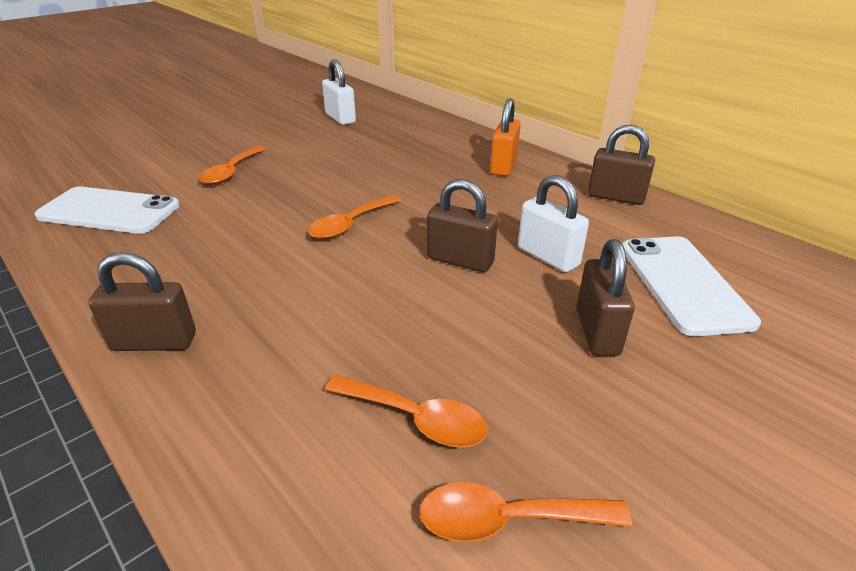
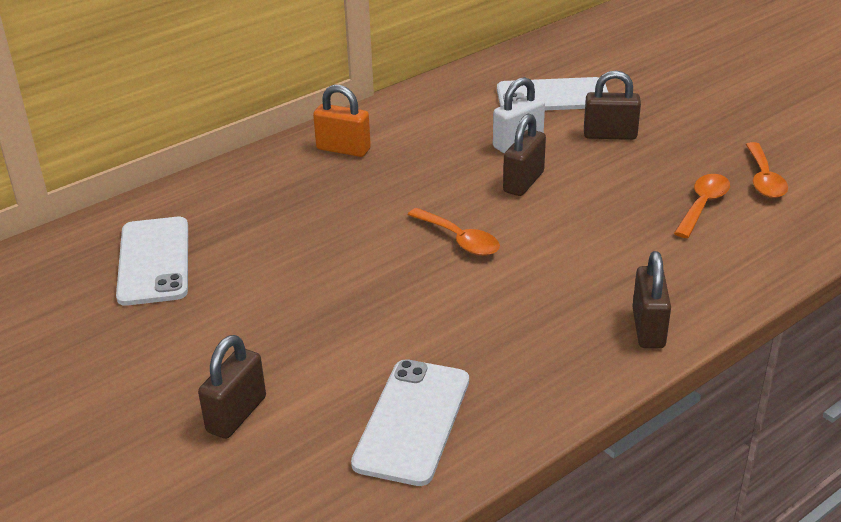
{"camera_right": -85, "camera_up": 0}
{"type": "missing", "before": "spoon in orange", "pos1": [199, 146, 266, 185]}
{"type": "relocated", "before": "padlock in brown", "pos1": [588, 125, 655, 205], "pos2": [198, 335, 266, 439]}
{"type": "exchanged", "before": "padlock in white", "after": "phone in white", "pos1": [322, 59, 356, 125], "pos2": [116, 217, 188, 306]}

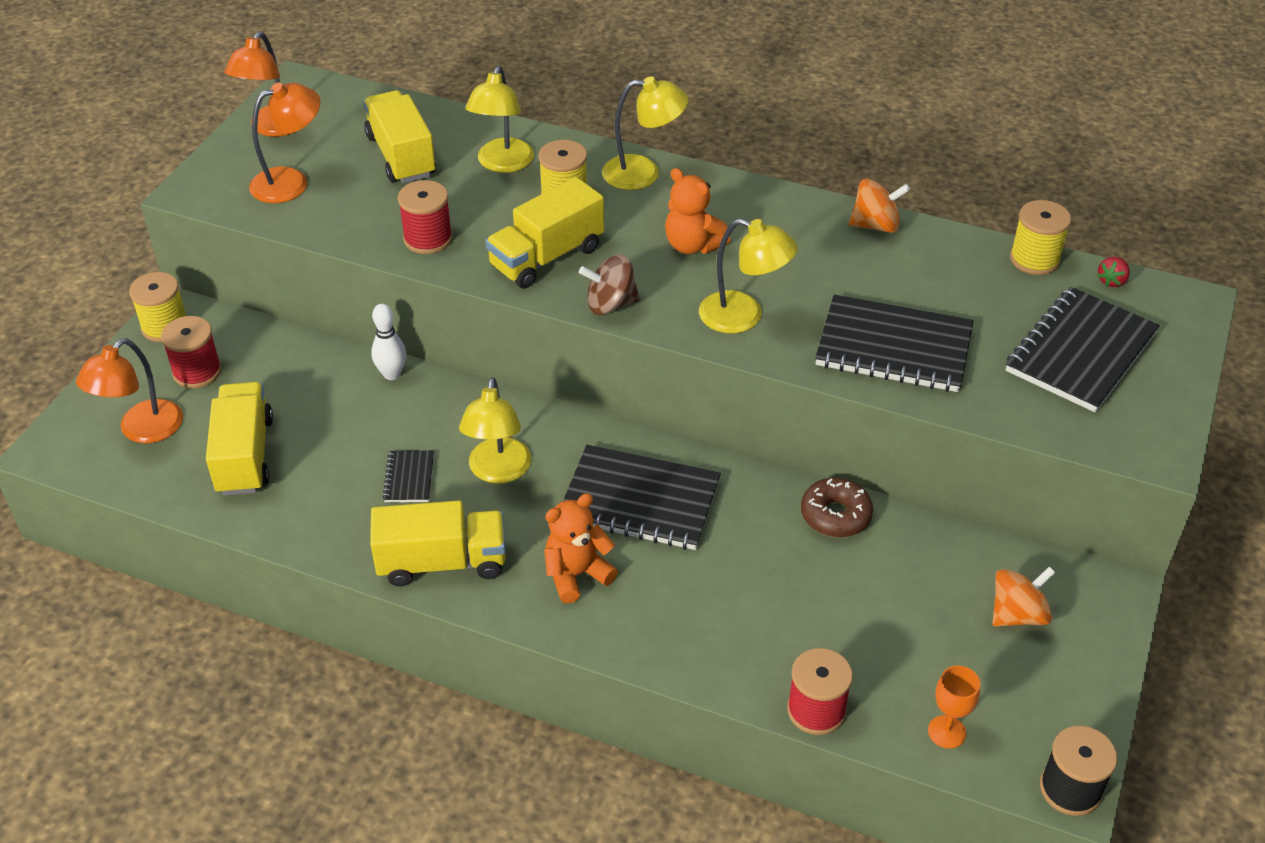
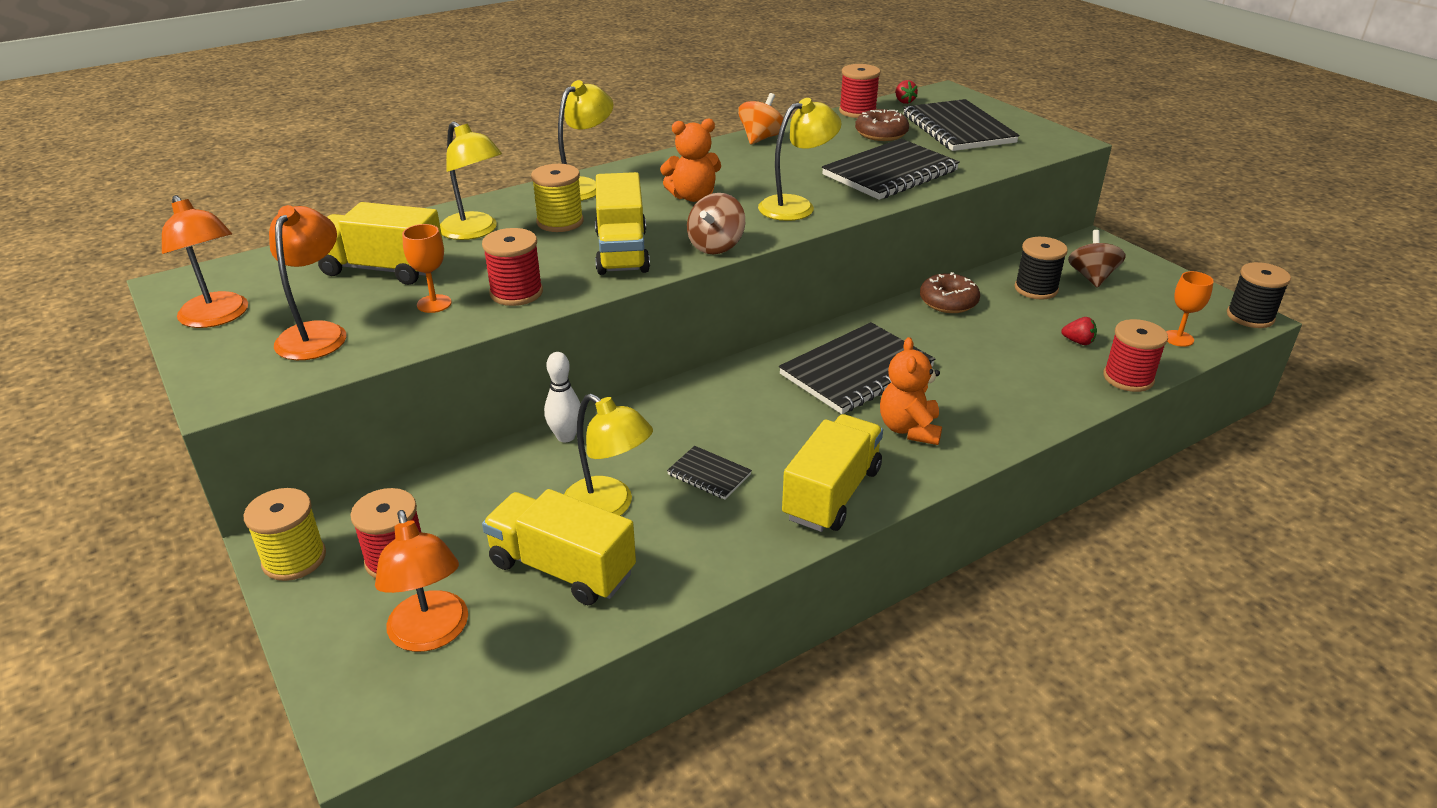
{"camera_right": -55, "camera_up": -10}
{"type": "appeared", "after": "goblet in orange", "pos2": [402, 224, 452, 313]}
{"type": "appeared", "after": "donut in brown", "pos2": [855, 109, 909, 141]}
{"type": "appeared", "after": "spool in black", "pos2": [1014, 237, 1068, 300]}
{"type": "appeared", "after": "strawberry in red", "pos2": [1061, 317, 1097, 345]}
{"type": "relocated", "before": "lamp in yellow", "pos1": [459, 377, 531, 484], "pos2": [564, 394, 653, 516]}
{"type": "colour", "before": "spinning top in orange", "after": "spinning top in brown", "pos1": [992, 566, 1056, 627], "pos2": [1068, 230, 1126, 288]}
{"type": "colour", "before": "spool in yellow", "after": "spool in red", "pos1": [1010, 200, 1071, 275], "pos2": [839, 64, 880, 118]}

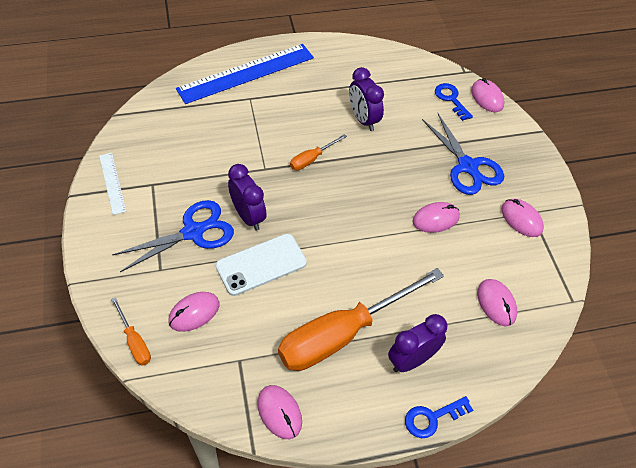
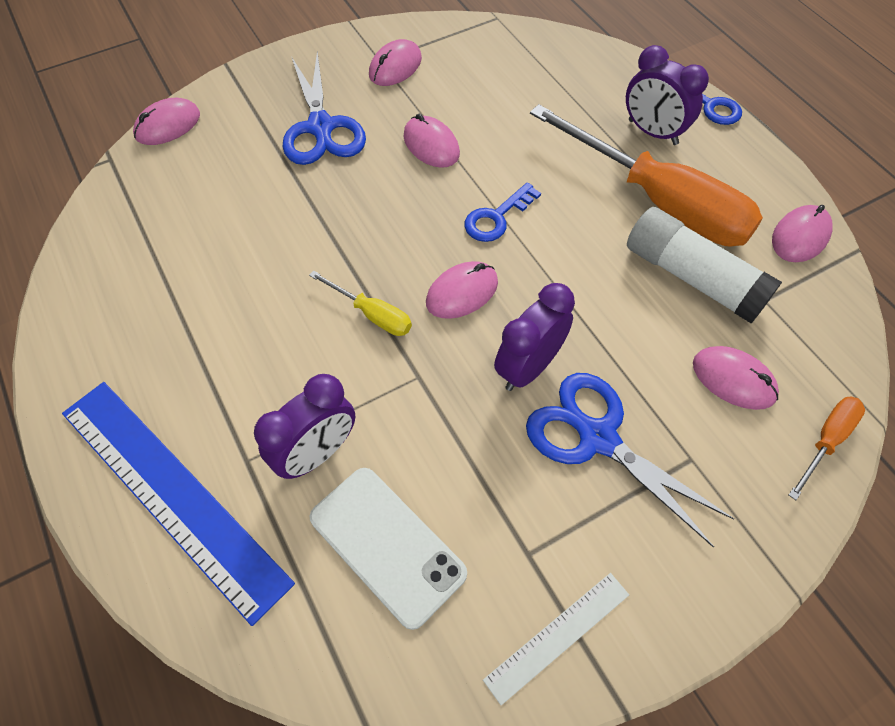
{"camera_right": -105, "camera_up": 5}
{"type": "appeared", "after": "glue stick in white", "pos2": [627, 207, 782, 323]}
{"type": "relocated", "before": "phone in white", "pos1": [216, 234, 307, 296], "pos2": [310, 468, 467, 630]}
{"type": "relocated", "before": "clock in purple", "pos1": [349, 67, 384, 131], "pos2": [254, 374, 355, 479]}
{"type": "relocated", "before": "key in blue", "pos1": [435, 83, 473, 121], "pos2": [464, 182, 541, 242]}
{"type": "relocated", "before": "mouse in pink", "pos1": [477, 279, 517, 326], "pos2": [426, 261, 498, 319]}
{"type": "colour", "before": "screwdriver in orange", "after": "screwdriver in yellow", "pos1": [290, 134, 347, 170], "pos2": [309, 270, 412, 336]}
{"type": "spun", "before": "scissors in blue", "pos1": [422, 114, 504, 195], "pos2": [282, 52, 366, 165], "turn": 120}

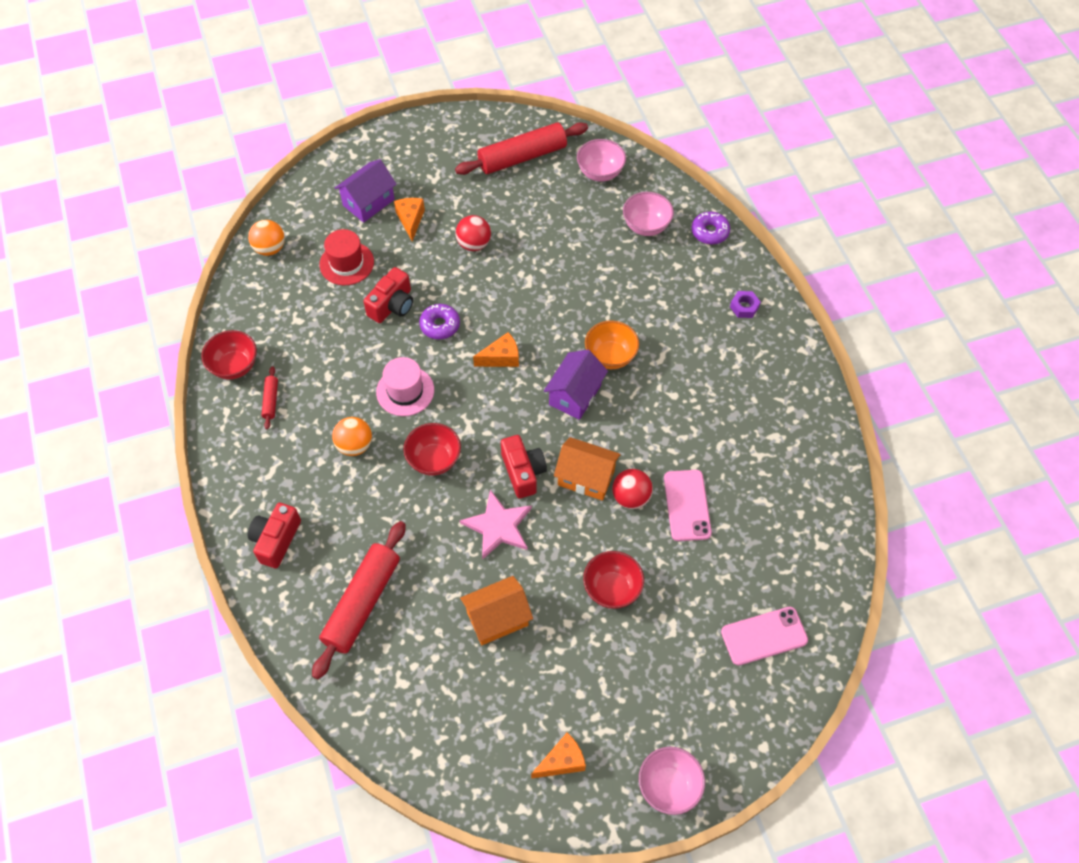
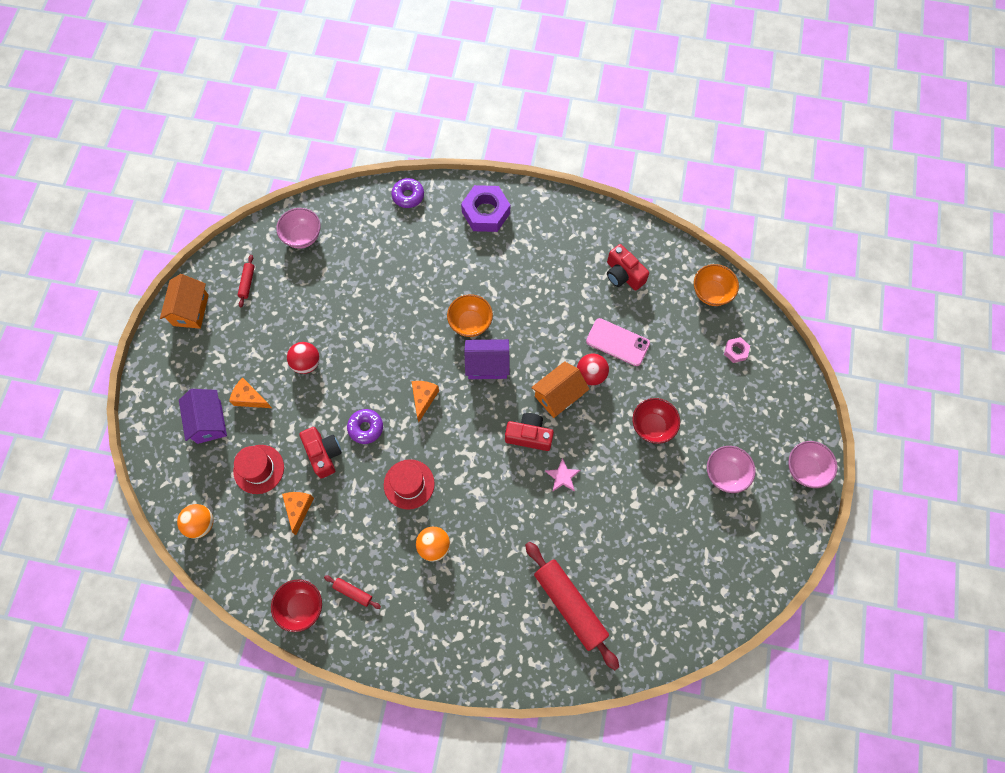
{"camera_right": -60, "camera_up": 10}
{"type": "missing", "before": "bowl in red", "pos1": [403, 423, 461, 476]}
{"type": "appeared", "after": "bowl in orange", "pos2": [694, 264, 739, 306]}
{"type": "relocated", "before": "camera in red", "pos1": [248, 503, 301, 568], "pos2": [607, 244, 649, 291]}
{"type": "relocated", "before": "house in orange", "pos1": [460, 576, 533, 645], "pos2": [160, 274, 209, 329]}
{"type": "relocated", "before": "cheese in orange", "pos1": [531, 732, 586, 779], "pos2": [282, 492, 314, 535]}
{"type": "relocated", "before": "bowl in pink", "pos1": [623, 192, 674, 236], "pos2": [707, 446, 756, 493]}
{"type": "exchanged", "before": "phone in pink", "after": "nut in pink", "pos1": [721, 607, 808, 666], "pos2": [724, 337, 750, 363]}
{"type": "colour", "before": "hat in pink", "after": "hat in red", "pos1": [376, 357, 434, 416], "pos2": [384, 459, 435, 510]}
{"type": "spun", "before": "house in purple", "pos1": [544, 350, 608, 420], "pos2": [464, 339, 510, 379], "turn": -60}
{"type": "size", "before": "rolling pin in red", "pos1": [455, 123, 588, 175], "pos2": [238, 255, 255, 307], "scale": 0.44}
{"type": "size", "before": "star in pink", "pos1": [460, 490, 532, 560], "pos2": [545, 458, 580, 492], "scale": 0.59}
{"type": "size", "before": "nut in purple", "pos1": [730, 291, 761, 318], "pos2": [461, 185, 510, 232], "scale": 2.03}

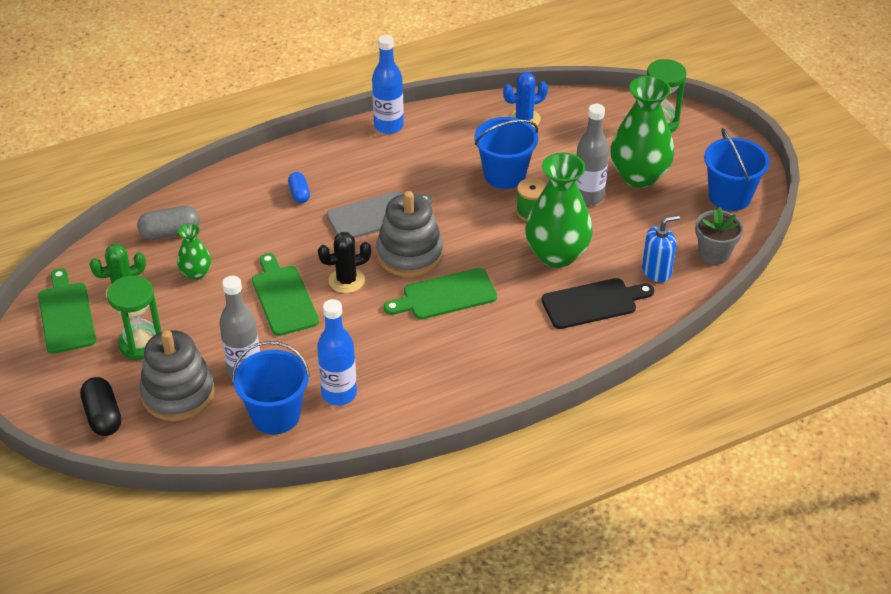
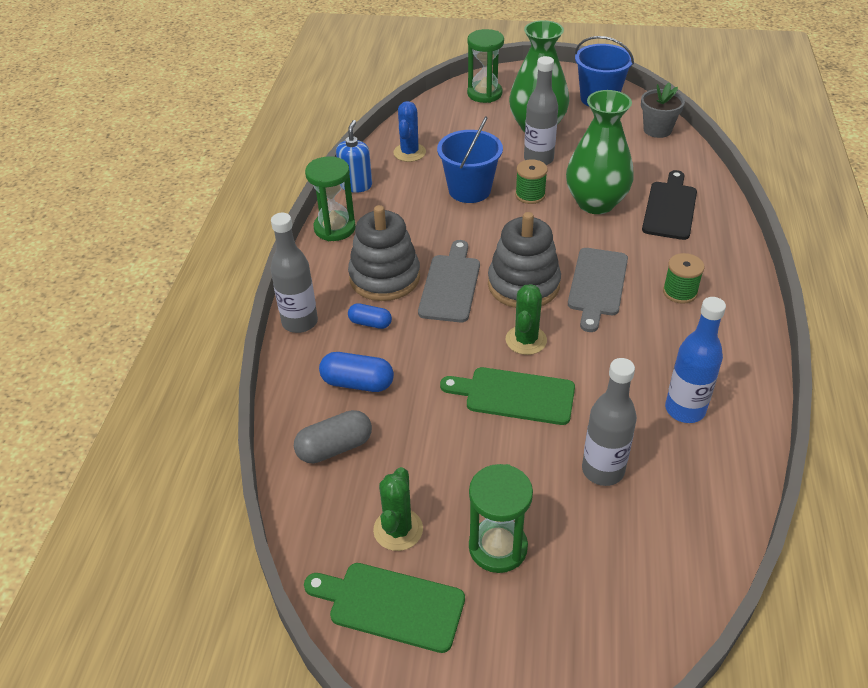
{"camera_right": -55, "camera_up": 0}
{"type": "missing", "before": "capsule in black", "pos1": [80, 377, 121, 436]}
{"type": "missing", "before": "vase in green", "pos1": [177, 223, 211, 280]}
{"type": "missing", "before": "bucket in blue", "pos1": [232, 341, 310, 434]}
{"type": "appeared", "after": "bottle in grey", "pos2": [271, 213, 318, 333]}
{"type": "appeared", "after": "capsule in blue", "pos2": [319, 352, 394, 392]}
{"type": "appeared", "after": "spool in green", "pos2": [663, 253, 705, 304]}
{"type": "relocated", "before": "stacking toy in grey", "pos1": [139, 330, 215, 421], "pos2": [348, 205, 420, 301]}
{"type": "relocated", "before": "soap dispenser in blue", "pos1": [642, 215, 680, 282], "pos2": [336, 120, 372, 193]}
{"type": "exchanged", "before": "bottle in blue", "after": "hourglass in green", "pos1": [372, 35, 404, 134], "pos2": [305, 156, 356, 241]}
{"type": "colour", "before": "cactus in black", "after": "cactus in green", "pos1": [318, 232, 371, 293], "pos2": [506, 284, 547, 355]}
{"type": "colour", "before": "cutting board in green", "after": "cutting board in grey", "pos1": [384, 268, 497, 320], "pos2": [568, 248, 628, 332]}
{"type": "spun", "before": "capsule in grey", "pos1": [137, 206, 200, 240], "pos2": [294, 410, 372, 464], "turn": 45}

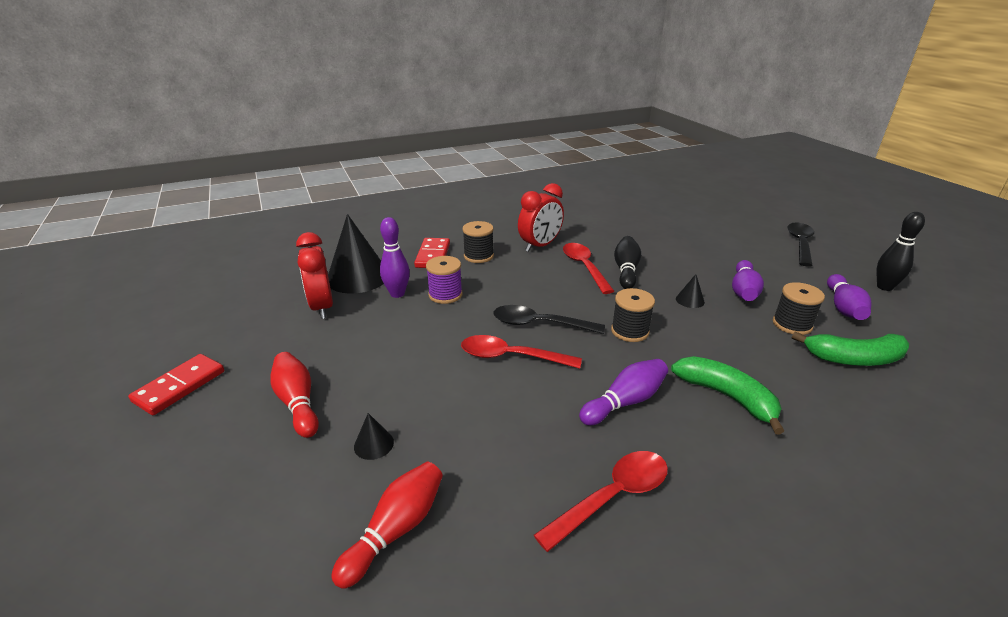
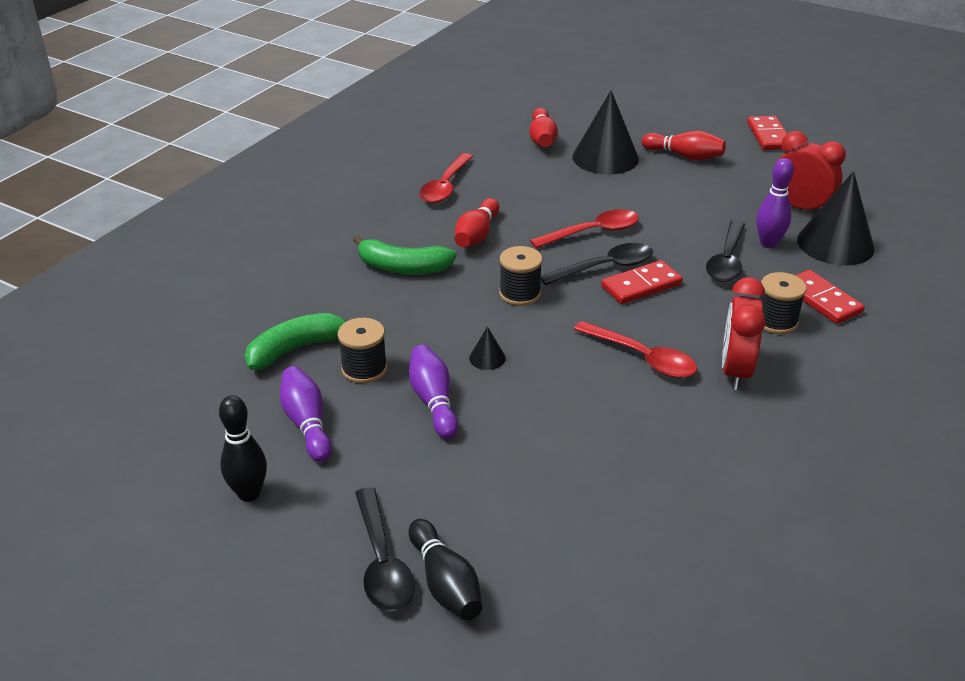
{"camera_right": 145, "camera_up": 5}
{"type": "appeared", "after": "domino in red", "pos2": [601, 260, 683, 304]}
{"type": "relocated", "before": "bowling pin in black", "pos1": [614, 236, 641, 289], "pos2": [408, 519, 482, 620]}
{"type": "exchanged", "before": "spool in purple", "after": "spoon in black", "pos1": [426, 256, 463, 304], "pos2": [706, 220, 745, 282]}
{"type": "colour", "before": "bowling pin in purple", "after": "bowling pin in red", "pos1": [579, 359, 668, 425], "pos2": [455, 198, 499, 247]}
{"type": "size", "before": "cone in black", "pos1": [354, 413, 394, 460], "pos2": [572, 90, 639, 175], "scale": 2.38}

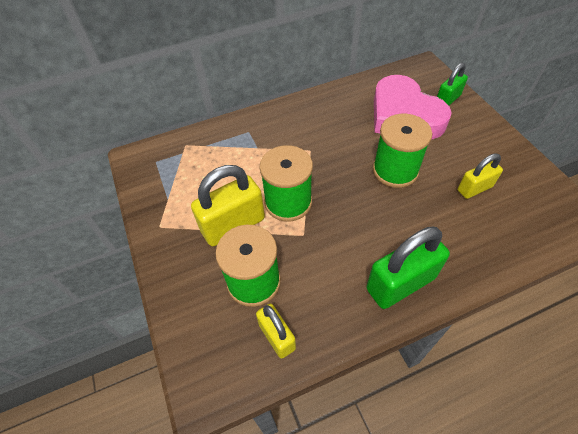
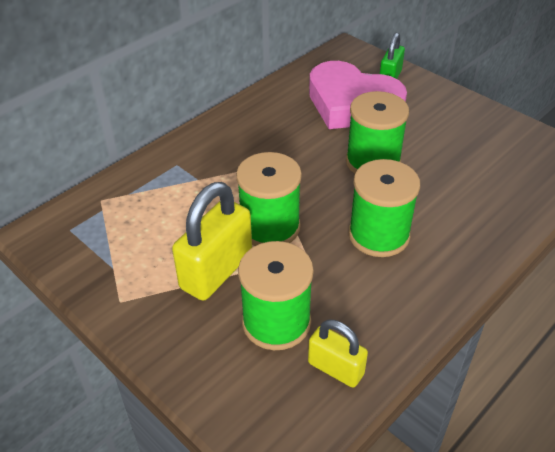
{"camera_right": -25, "camera_up": -10}
{"type": "missing", "before": "padlock in green", "pos1": [366, 227, 450, 309]}
{"type": "missing", "before": "padlock in yellow", "pos1": [458, 153, 503, 199]}
{"type": "appeared", "after": "spool in green", "pos2": [348, 159, 420, 257]}

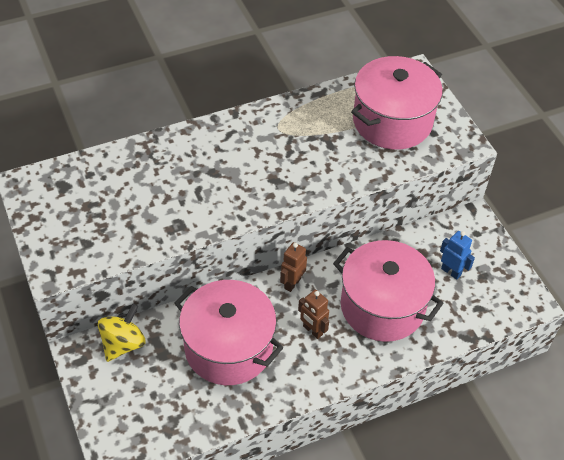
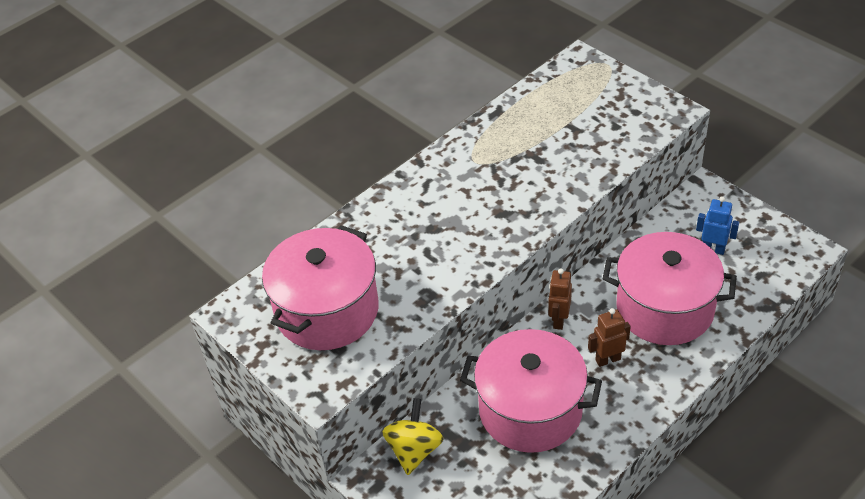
{"camera_right": -15, "camera_up": -5}
{"type": "relocated", "before": "pot in pink", "pos1": [351, 56, 443, 150], "pos2": [262, 225, 379, 350]}
{"type": "spun", "before": "robot in brown", "pos1": [298, 290, 329, 339], "pos2": [588, 308, 631, 367], "turn": 135}

